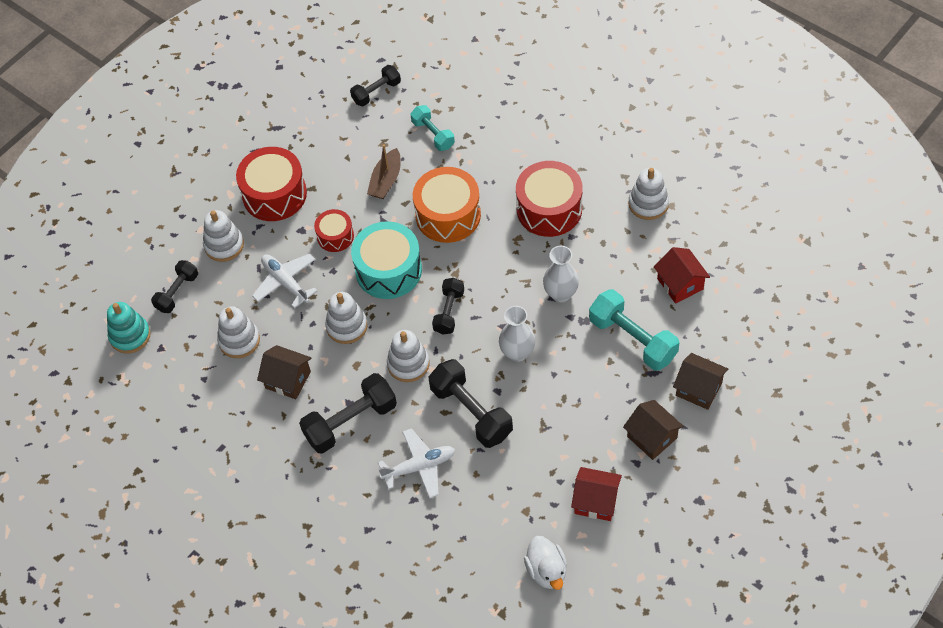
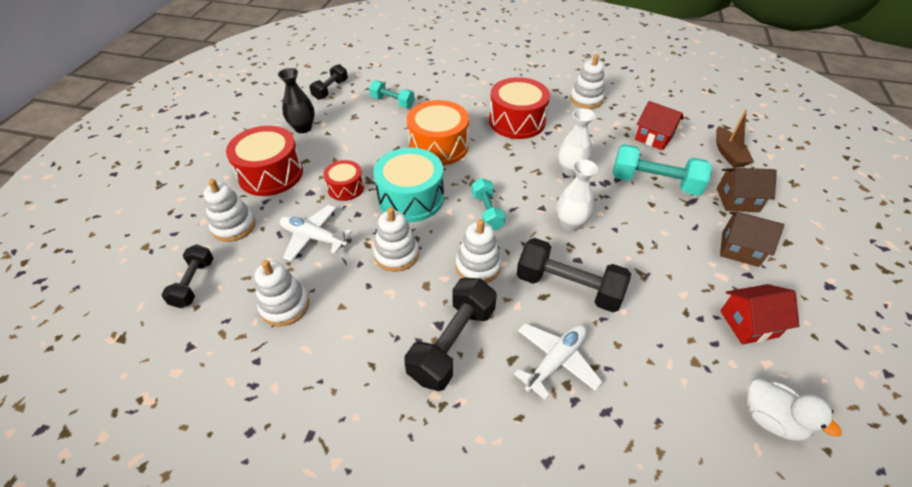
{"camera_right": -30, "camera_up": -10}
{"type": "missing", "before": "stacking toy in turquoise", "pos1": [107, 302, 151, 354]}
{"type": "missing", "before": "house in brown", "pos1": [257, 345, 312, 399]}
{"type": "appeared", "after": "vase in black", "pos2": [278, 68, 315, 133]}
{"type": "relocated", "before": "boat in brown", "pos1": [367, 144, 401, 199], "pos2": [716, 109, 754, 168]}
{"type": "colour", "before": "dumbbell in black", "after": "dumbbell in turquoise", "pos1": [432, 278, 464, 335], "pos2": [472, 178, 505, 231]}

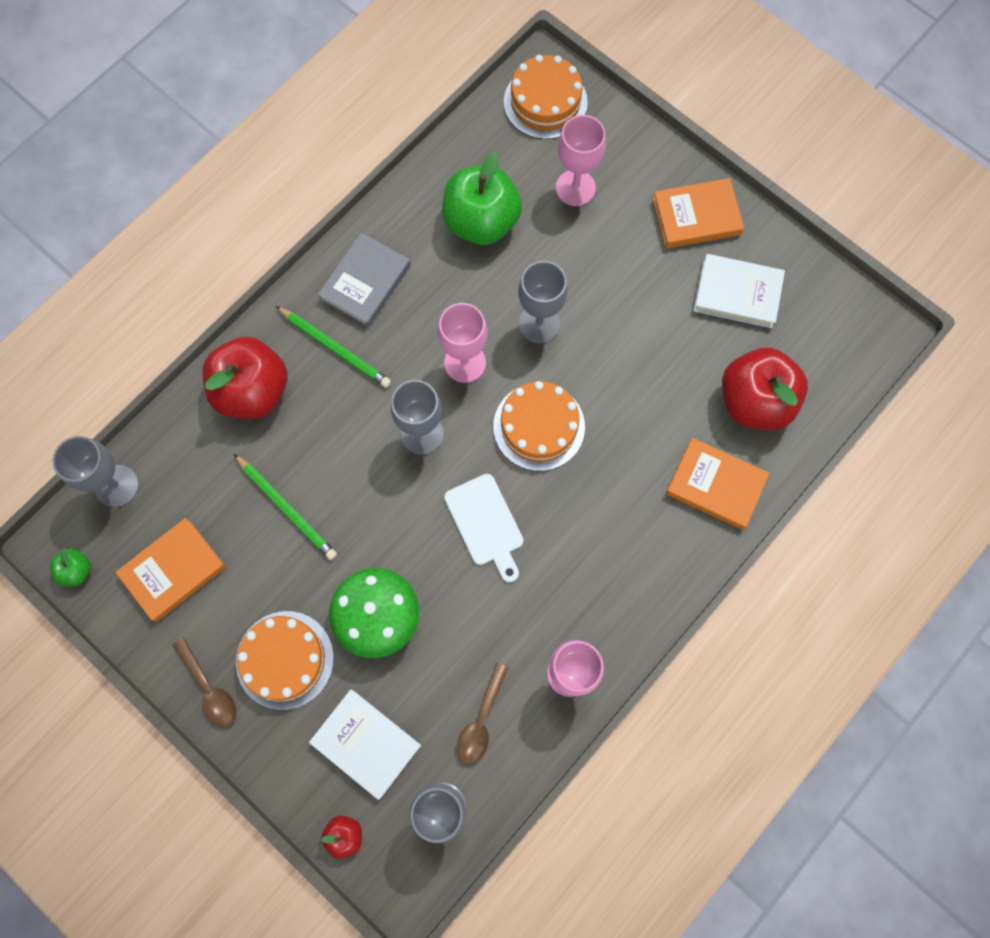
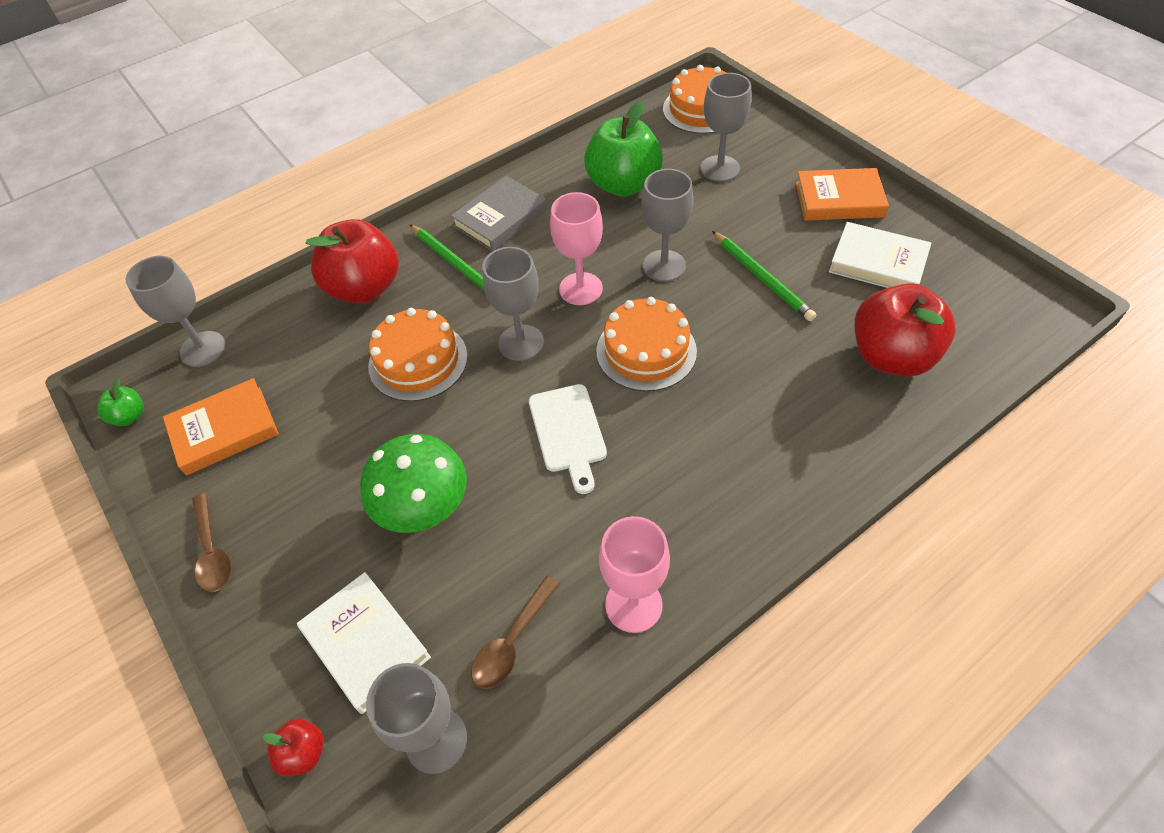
{"camera_right": 15, "camera_up": -20}
{"type": "missing", "before": "book in orange", "pos1": [666, 438, 770, 530]}
{"type": "relocated", "before": "pencil in green", "pos1": [234, 454, 337, 560], "pos2": [712, 231, 816, 321]}
{"type": "relocated", "before": "cake in orange", "pos1": [236, 611, 334, 710], "pos2": [368, 308, 468, 401]}
{"type": "colour", "before": "goblet in pink", "after": "goblet in grey", "pos1": [556, 115, 606, 206], "pos2": [700, 73, 751, 182]}

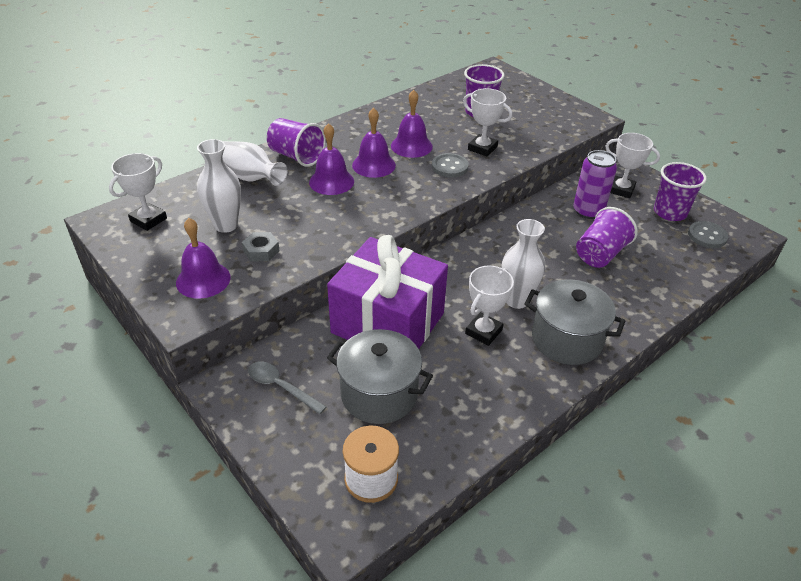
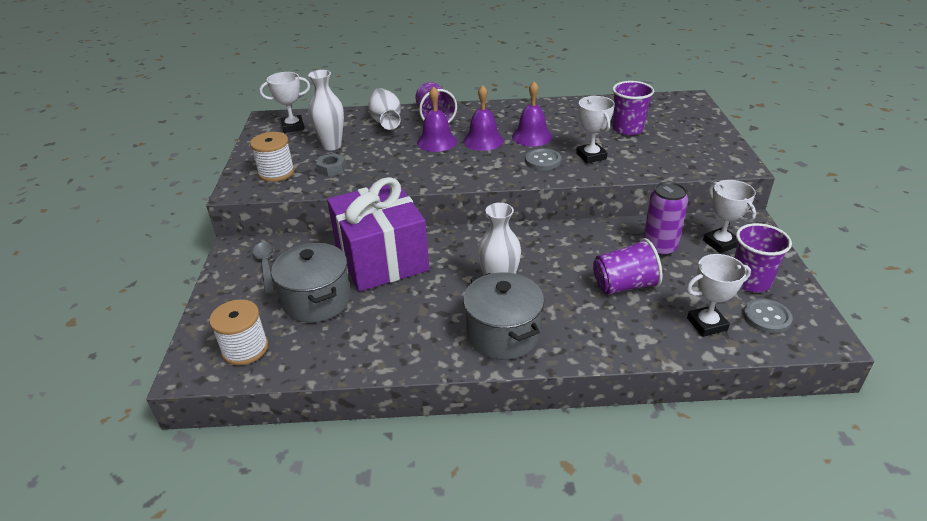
{"camera_right": 40, "camera_up": -5}
{"type": "relocated", "before": "trophy in white", "pos1": [465, 266, 514, 346], "pos2": [687, 254, 751, 337]}
{"type": "exchanged", "before": "bell in purple", "after": "spool in white", "pos1": [176, 218, 231, 299], "pos2": [250, 132, 295, 182]}

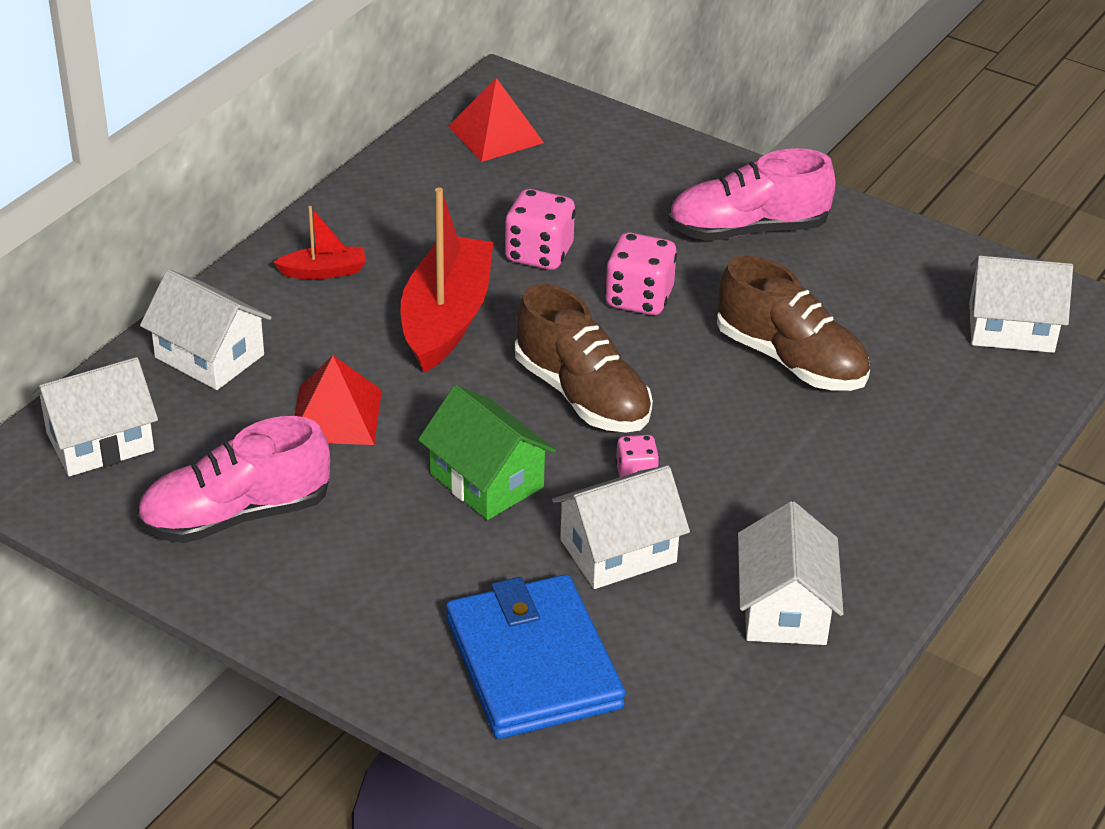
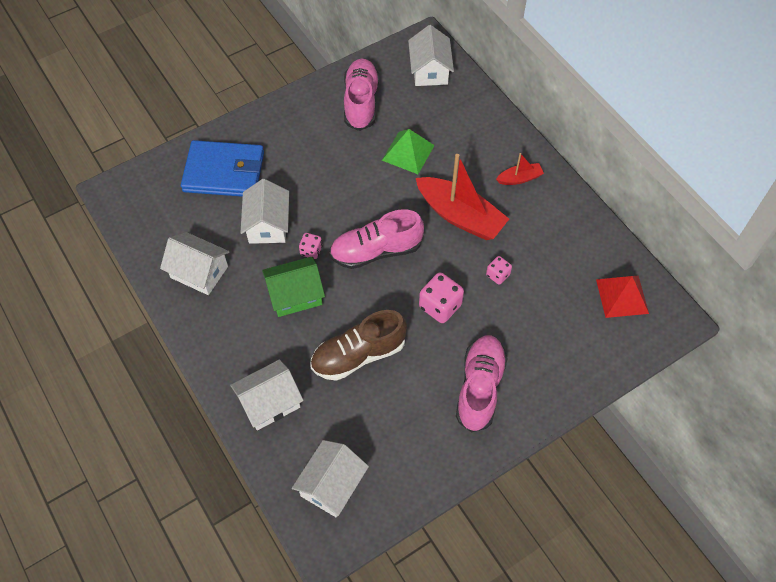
{"camera_right": 115, "camera_up": 20}
{"type": "relocated", "before": "house in white", "pos1": [140, 269, 272, 390], "pos2": [230, 359, 304, 430]}
{"type": "relocated", "before": "house in green", "pos1": [418, 385, 556, 520], "pos2": [262, 257, 325, 317]}
{"type": "colour", "before": "pyramid in red", "after": "pyramid in green", "pos1": [294, 355, 382, 445], "pos2": [382, 129, 435, 174]}
{"type": "colour", "before": "shoe in brown", "after": "shoe in pink", "pos1": [515, 284, 653, 433], "pos2": [329, 209, 424, 269]}
{"type": "spun", "before": "boat in red", "pos1": [273, 206, 366, 279], "pos2": [496, 153, 544, 185], "turn": -120}
{"type": "size", "before": "dice in pink", "pos1": [504, 189, 576, 270], "pos2": [486, 256, 512, 285], "scale": 0.57}

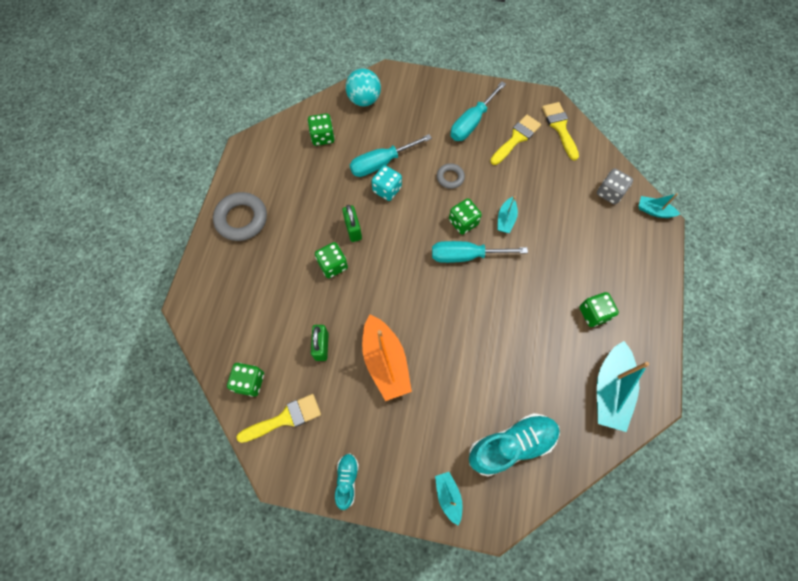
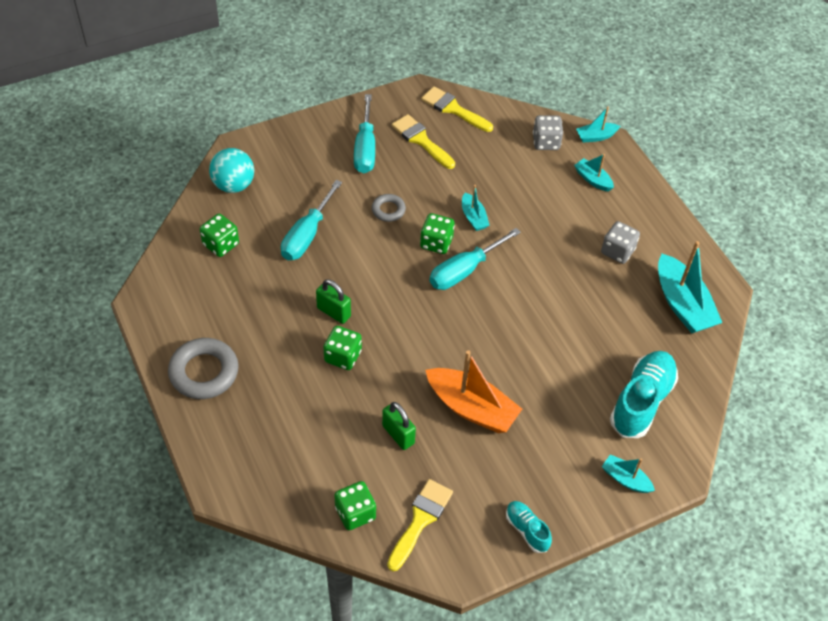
{"camera_right": -40, "camera_up": -15}
{"type": "missing", "before": "dice in turquoise", "pos1": [372, 165, 402, 201]}
{"type": "appeared", "after": "boat in turquoise", "pos2": [574, 154, 614, 192]}
{"type": "colour", "before": "dice in green", "after": "dice in grey", "pos1": [579, 292, 619, 327], "pos2": [601, 221, 640, 264]}
{"type": "spun", "before": "brush in yellow", "pos1": [490, 115, 541, 165], "pos2": [392, 114, 455, 169], "turn": -45}

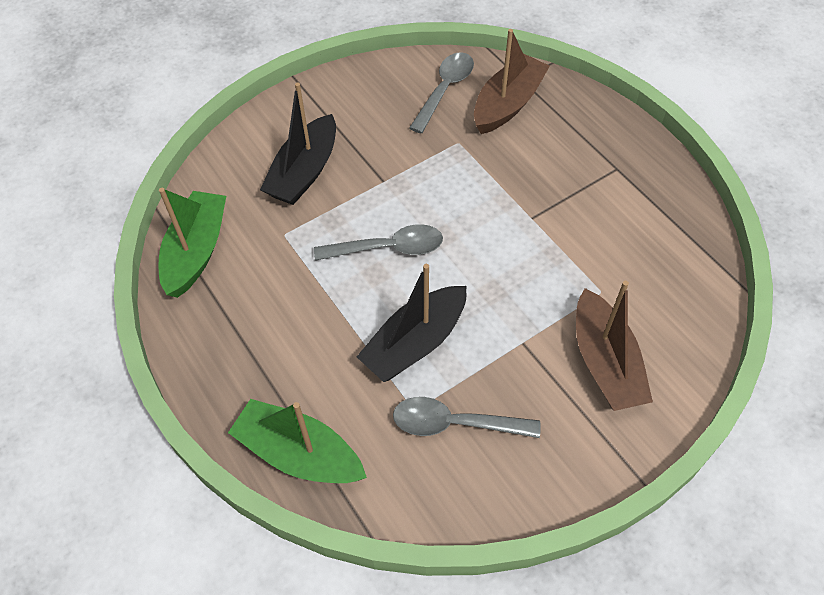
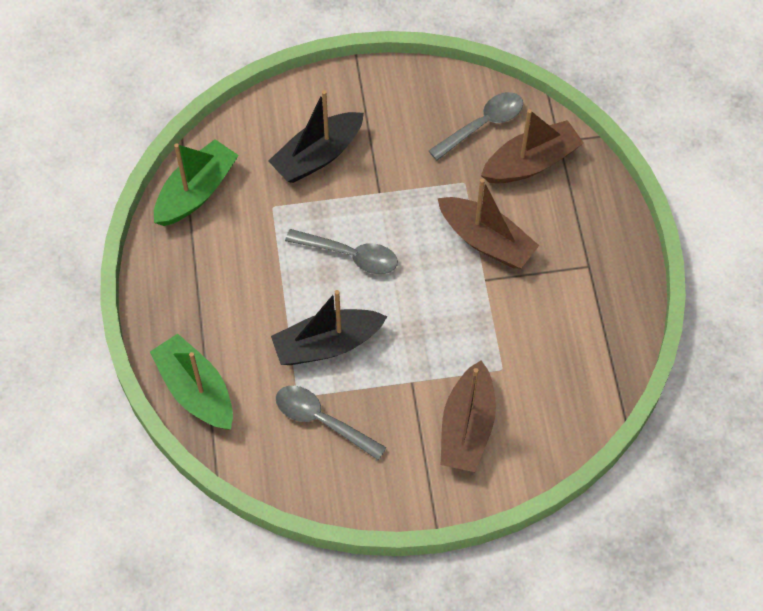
{"camera_right": 25, "camera_up": 5}
{"type": "appeared", "after": "boat in brown", "pos2": [438, 179, 539, 268]}

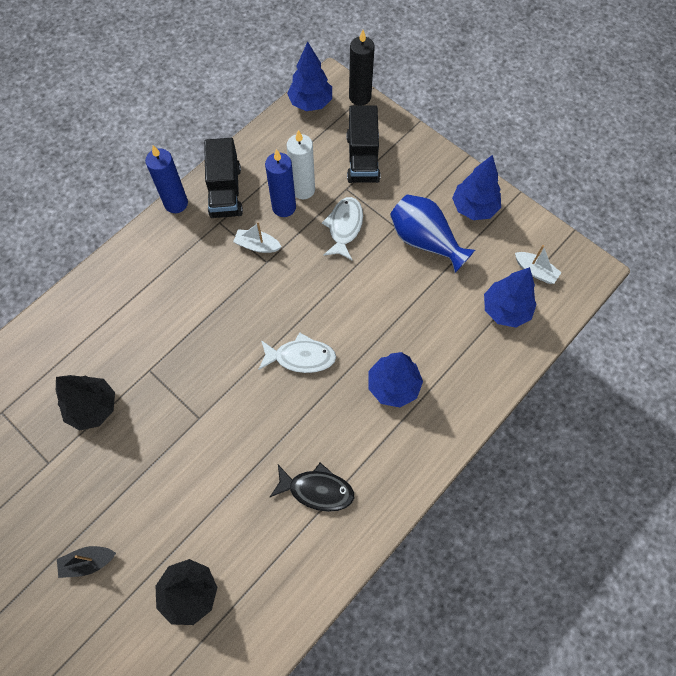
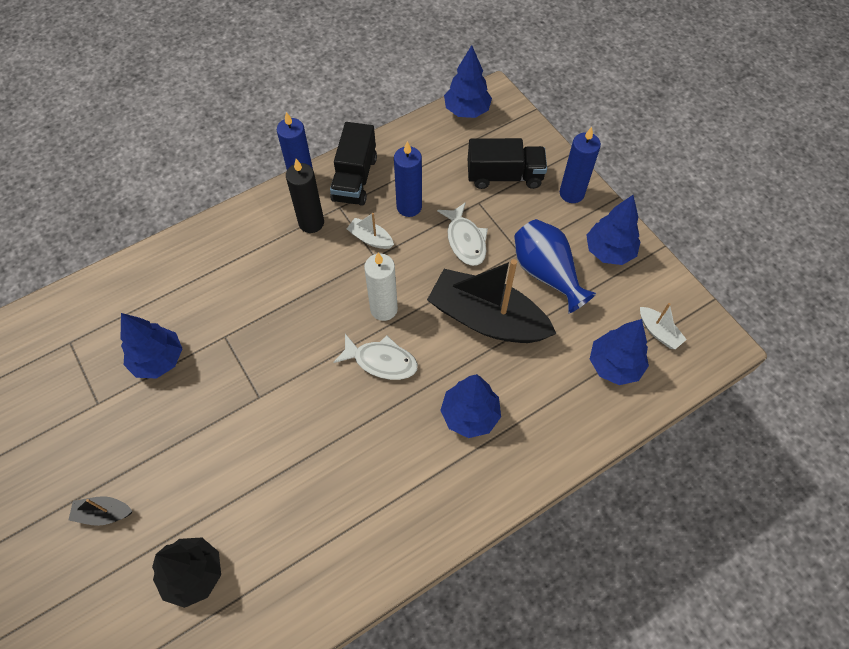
{"camera_right": 15, "camera_up": -5}
{"type": "missing", "before": "fish in black", "pos1": [270, 463, 354, 512]}
{"type": "appeared", "after": "boat in black", "pos2": [427, 259, 557, 343]}
{"type": "appeared", "after": "candle in blue", "pos2": [560, 127, 601, 203]}
{"type": "relocated", "before": "candle in white", "pos1": [287, 130, 315, 199], "pos2": [364, 253, 398, 321]}
{"type": "relocated", "before": "candle in black", "pos1": [349, 30, 375, 105], "pos2": [286, 159, 324, 233]}
{"type": "colour", "before": "tree in black", "after": "tree in blue", "pos1": [56, 375, 115, 430], "pos2": [120, 313, 183, 378]}
{"type": "spun", "before": "fish in white", "pos1": [322, 197, 363, 260], "pos2": [437, 202, 488, 266], "turn": 135}
{"type": "spun", "before": "truck in black", "pos1": [347, 105, 380, 183], "pos2": [468, 138, 547, 189], "turn": -105}

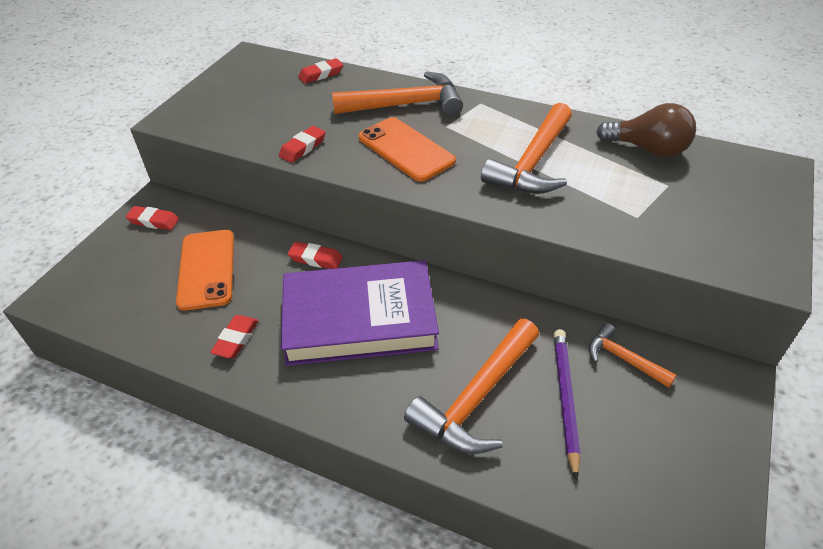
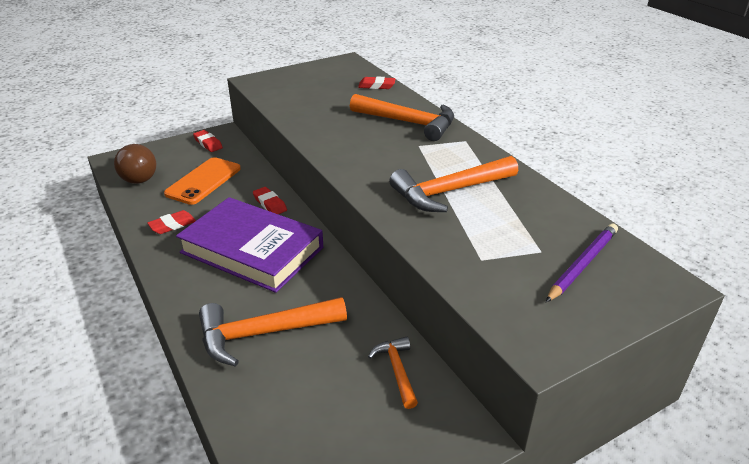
{"camera_right": 35, "camera_up": -10}
{"type": "missing", "before": "eraser in red", "pos1": [279, 126, 326, 163]}
{"type": "missing", "before": "phone in orange", "pos1": [359, 117, 456, 182]}
{"type": "relocated", "before": "pencil in purple", "pos1": [554, 329, 580, 481], "pos2": [546, 224, 618, 302]}
{"type": "relocated", "before": "light bulb in brown", "pos1": [596, 103, 696, 157], "pos2": [114, 144, 157, 184]}

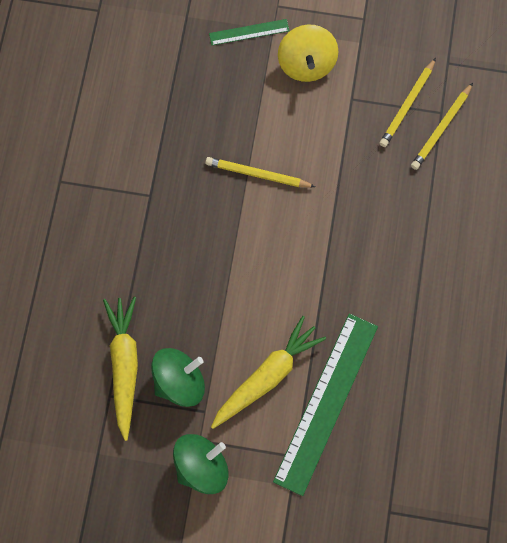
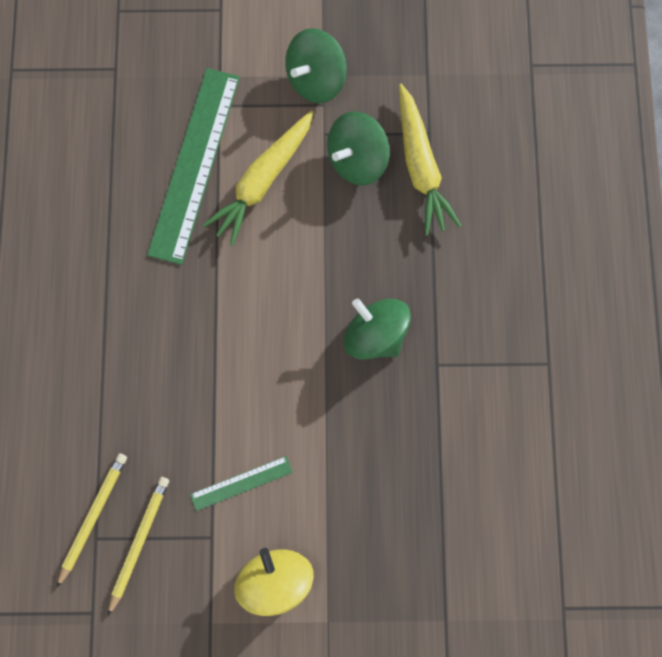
{"camera_right": 170, "camera_up": 5}
{"type": "missing", "before": "pencil in yellow", "pos1": [205, 157, 315, 187]}
{"type": "appeared", "after": "spinning top in green", "pos2": [344, 298, 411, 360]}
{"type": "relocated", "before": "ruler in green", "pos1": [209, 19, 289, 45], "pos2": [190, 456, 293, 511]}

